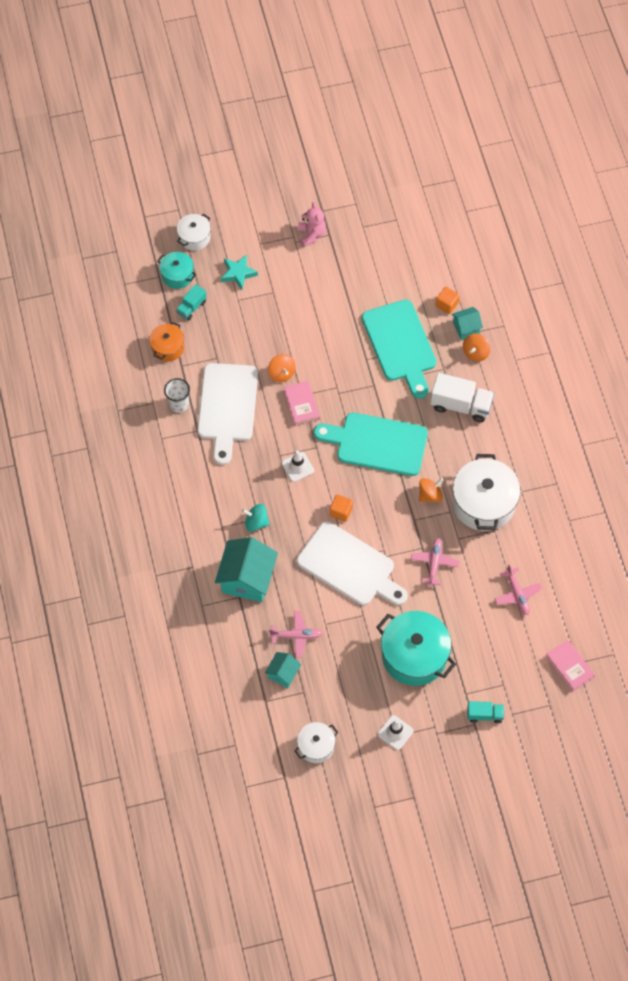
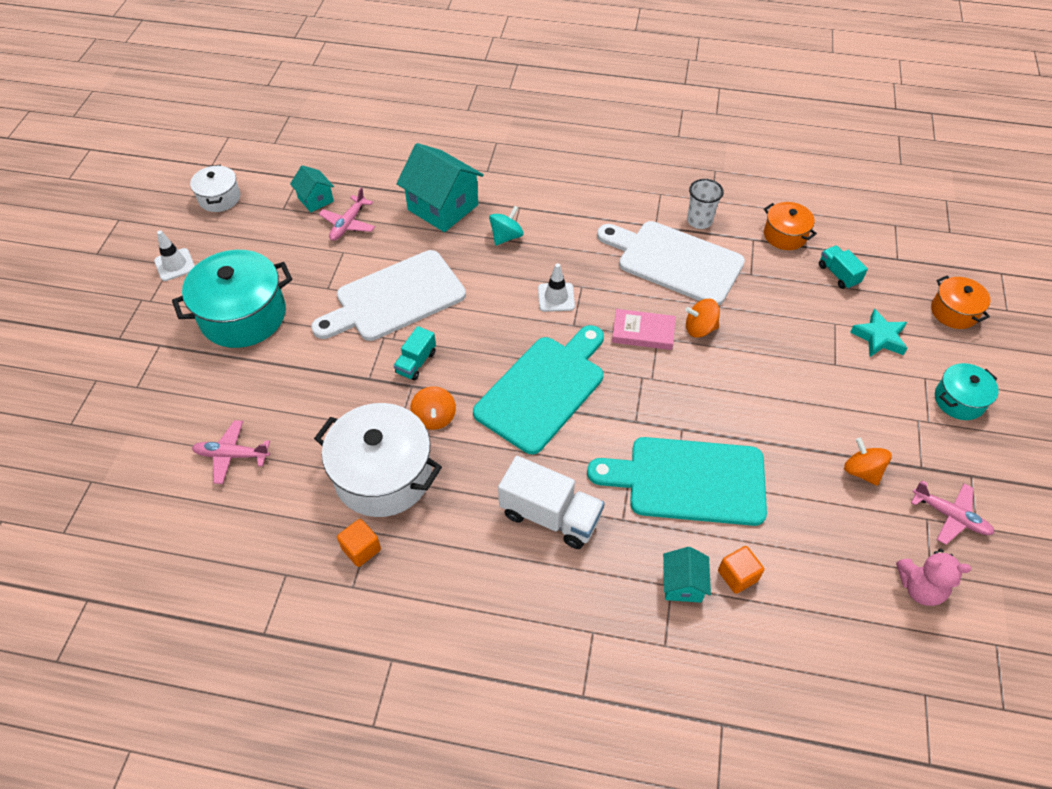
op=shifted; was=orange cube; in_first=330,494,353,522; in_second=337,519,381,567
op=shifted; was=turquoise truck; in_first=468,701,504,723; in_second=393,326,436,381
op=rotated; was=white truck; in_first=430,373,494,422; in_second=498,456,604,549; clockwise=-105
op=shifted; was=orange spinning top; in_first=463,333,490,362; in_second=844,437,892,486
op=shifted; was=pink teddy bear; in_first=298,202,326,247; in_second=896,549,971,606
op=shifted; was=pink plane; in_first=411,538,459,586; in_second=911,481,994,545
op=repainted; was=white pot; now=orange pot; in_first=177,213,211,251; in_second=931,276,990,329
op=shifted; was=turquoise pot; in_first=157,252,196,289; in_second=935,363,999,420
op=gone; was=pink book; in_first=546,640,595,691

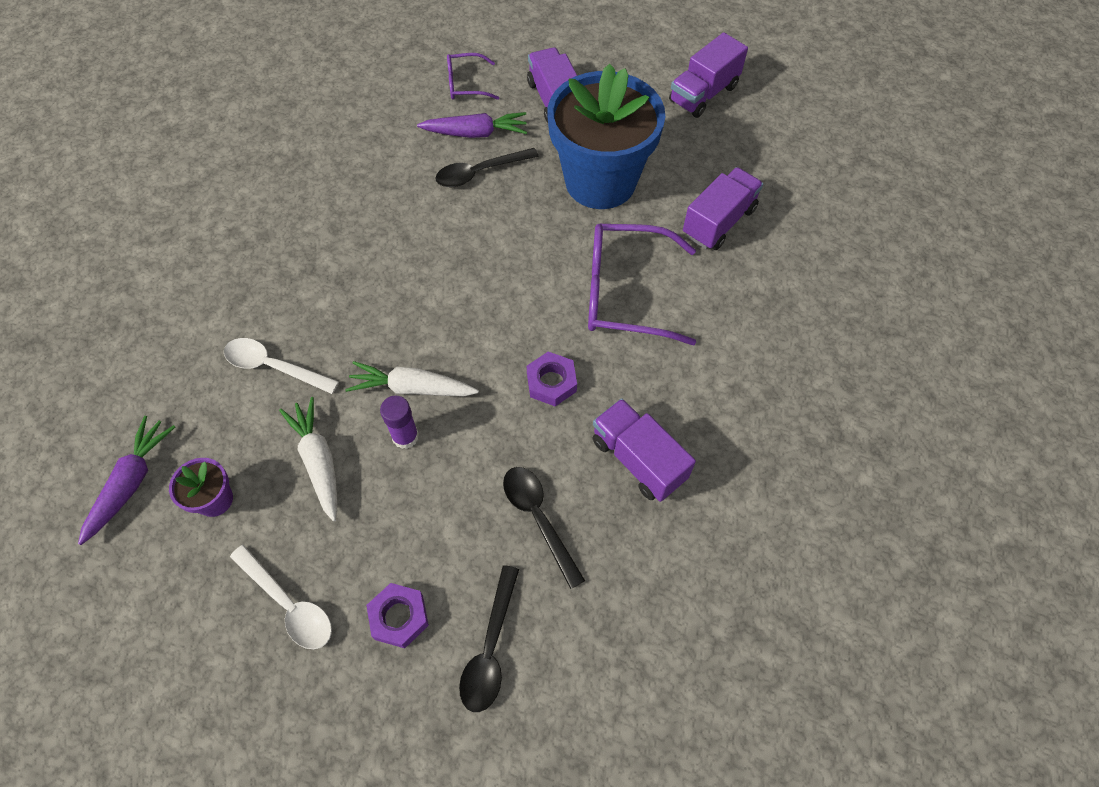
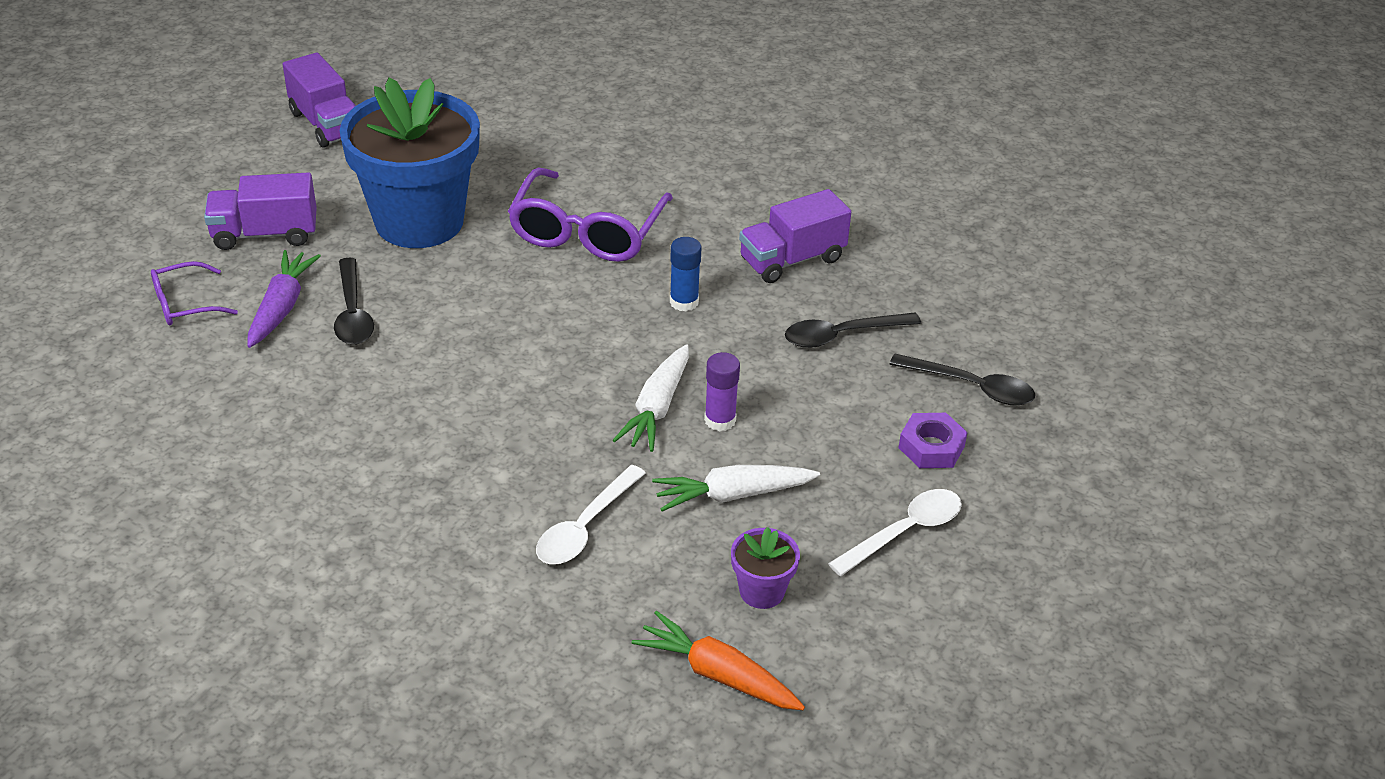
op=rotated; was=purple glasses; in_first=447,53,499,100; in_second=151,261,238,325; clockwise=60
op=repainted; was=purple carrot; now=orange carrot; in_first=78,416,175,545; in_second=632,611,805,710
op=swapped; was=purple nut; now=blue glue stick; in_first=527,351,577,406; in_second=670,237,702,312
op=gone; was=purple truck; in_first=683,167,763,250

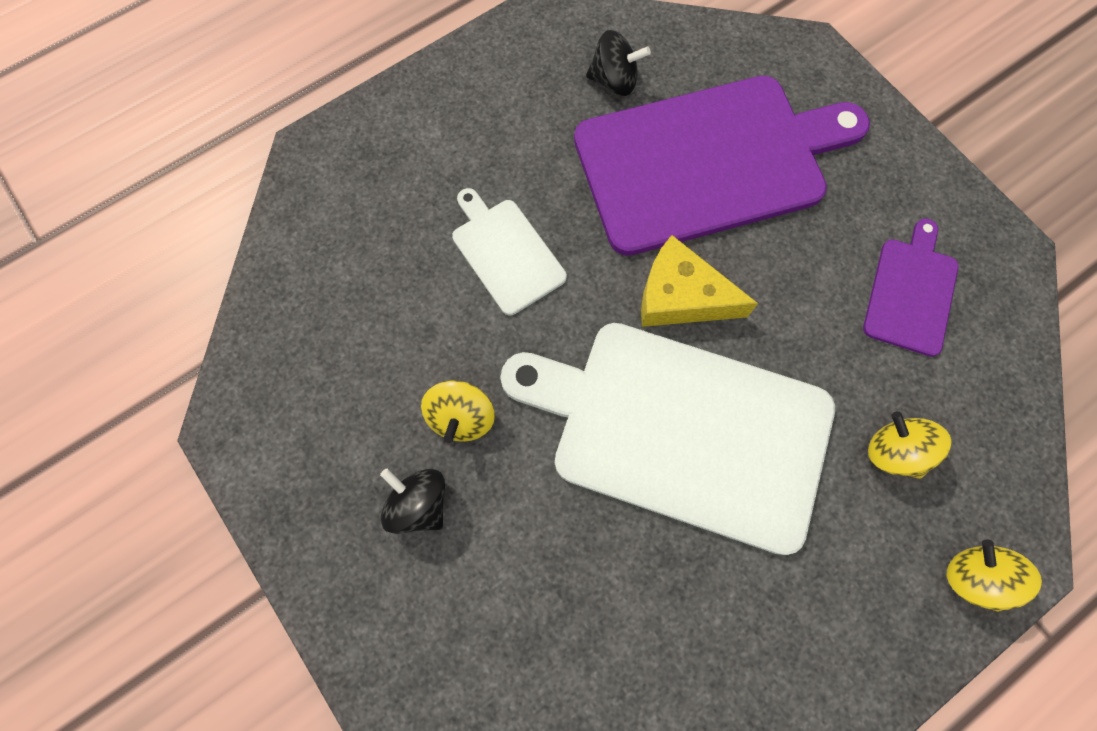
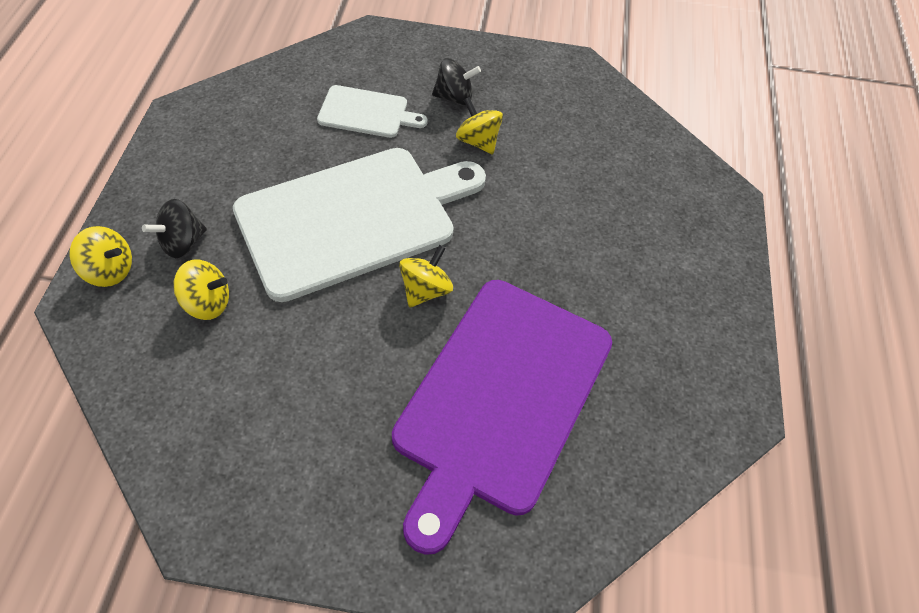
op=shifted; was=black spinning top; in_first=586,30,651,96; in_second=142,199,207,258
op=shifted; was=white cutting board; in_first=452,188,567,315; in_second=317,85,427,138
op=swapped; was=yellow cheese; now=yellow spinning top; in_first=641,235,758,327; in_second=399,245,453,308
op=gone; was=purple cutting board; in_first=863,218,959,357

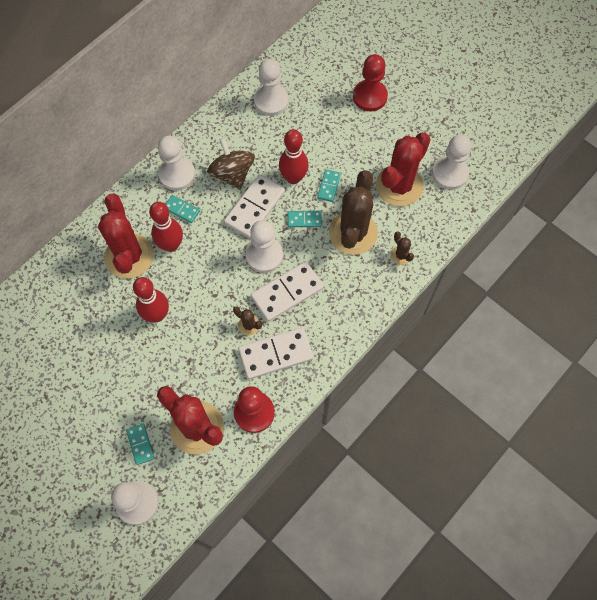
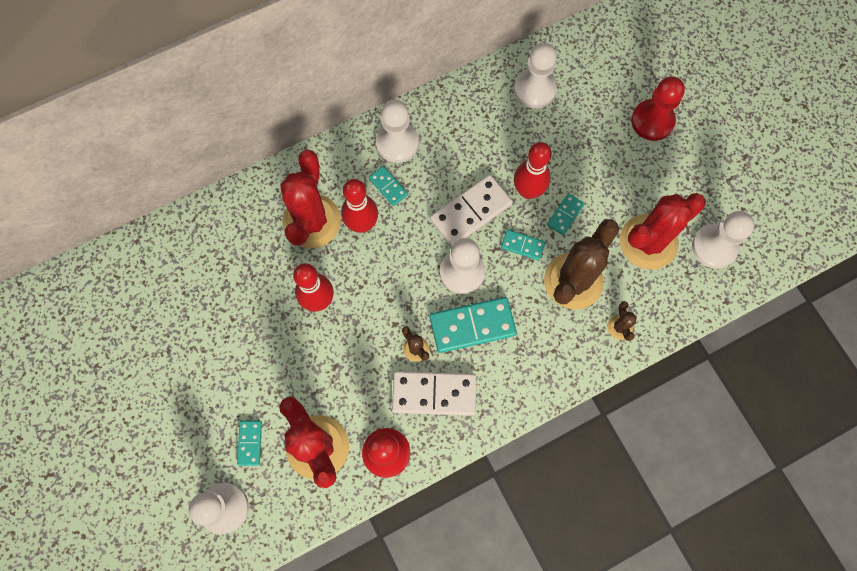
op=repainted; was=white domino; now=turquoise domino; in_first=251,261,324,322; in_second=430,297,517,353
op=gone; was=brown spinning top; in_first=207,138,255,190

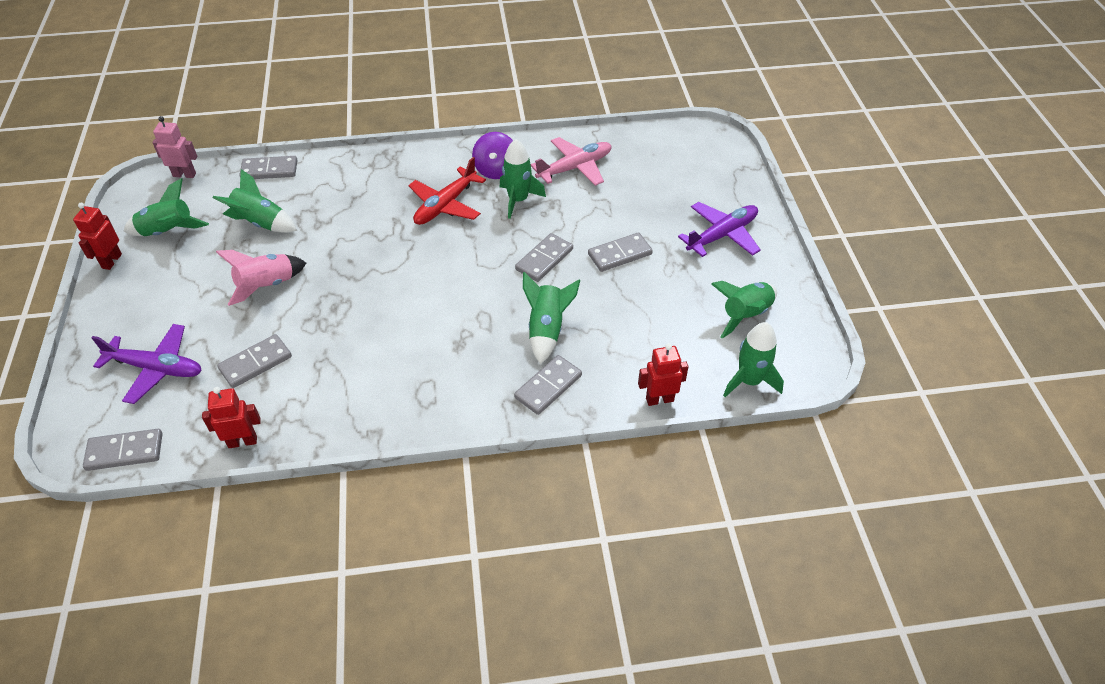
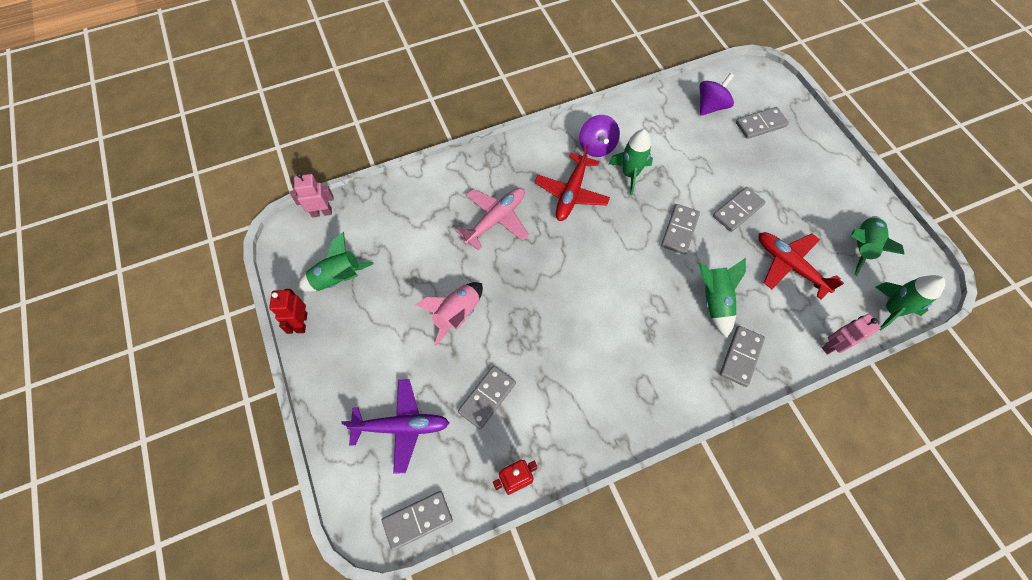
op=shifted; was=pink plane; in_first=531,137,612,186; in_second=456,188,529,250
op=new; now=purple spinning top; in_second=699,73,734,116
op=shifted; was=grey domino; in_first=239,156,298,179; in_second=736,107,789,139
op=new; now=red plane; in_second=758,232,844,300
op=repainted; was=red robot; now=pink robot; in_first=638,343,688,406; in_second=822,314,881,355
op=gone; was=green rocket; in_first=213,169,297,233
op=gone; was=purple plane; in_first=678,202,761,257

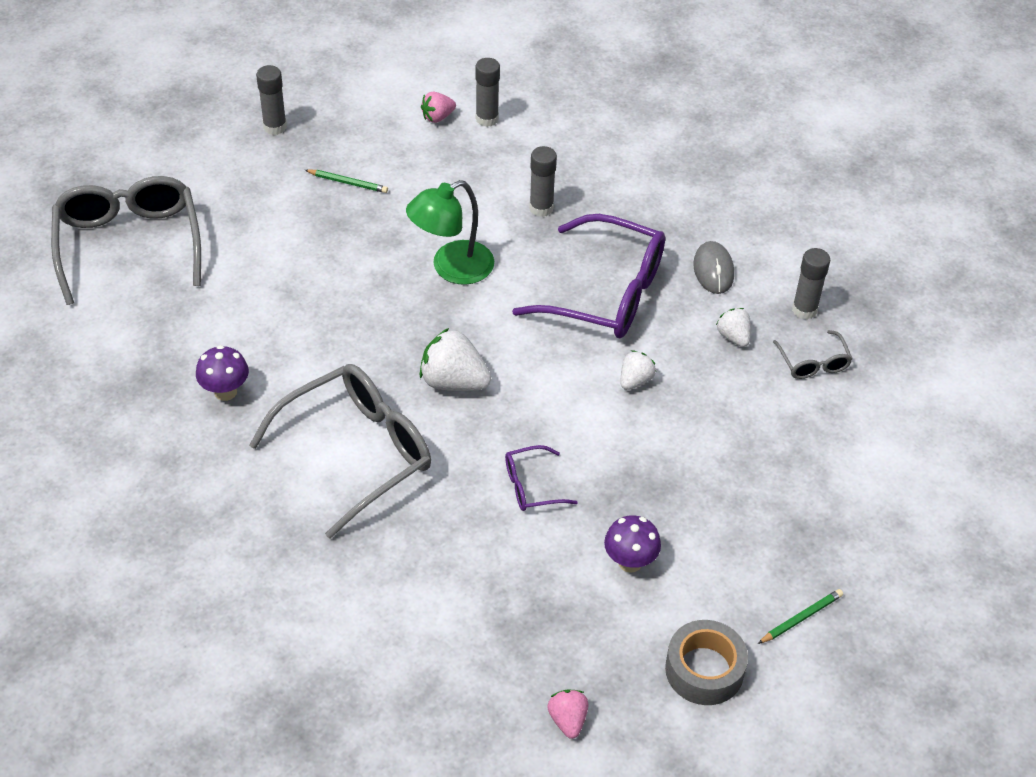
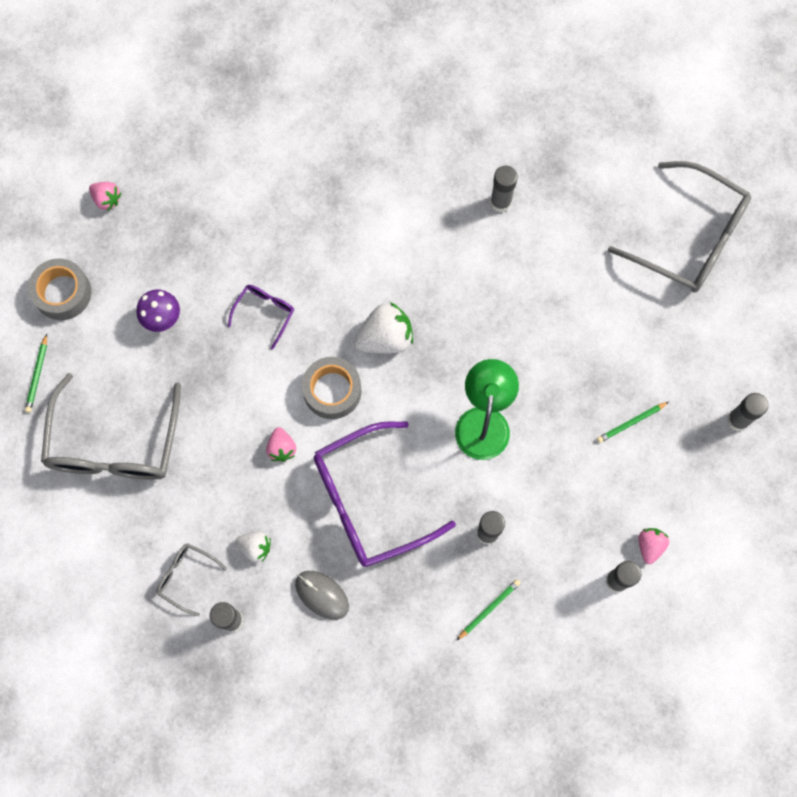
op=shifted; was=grey glasses; in_first=249,364,431,539; in_second=41,373,181,480
op=repainted; was=white strawberry; now=pink strawberry; in_first=621,350,656,390; in_second=266,427,296,462
op=new; now=grey tape; in_second=302,357,361,419
op=new; now=green pencil; in_second=457,579,520,640
op=swapped; was=purple mushroom; now=grey glue stick; in_first=196,345,249,401; in_second=490,166,518,212

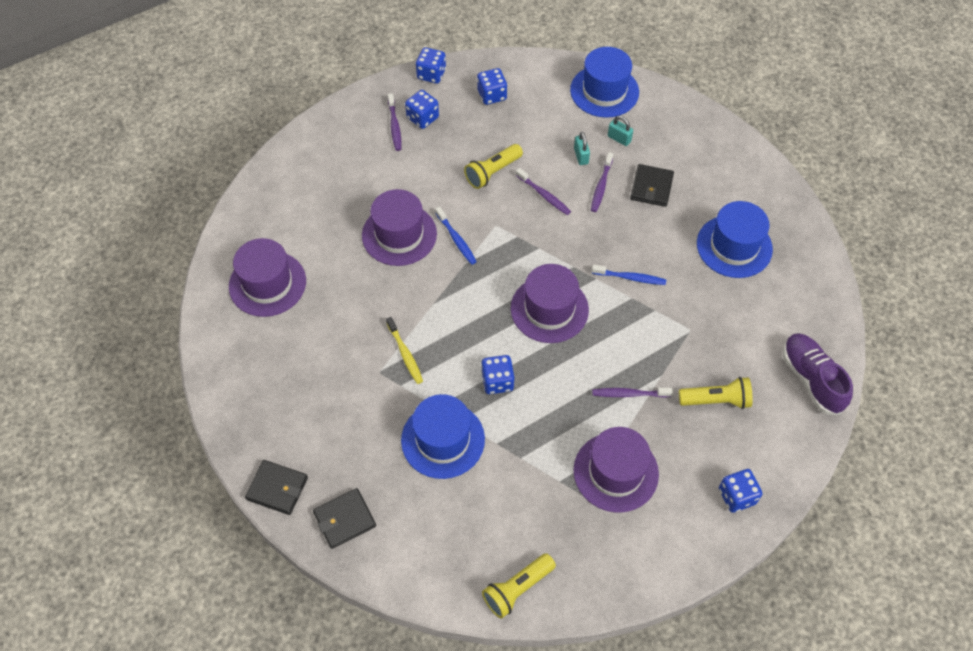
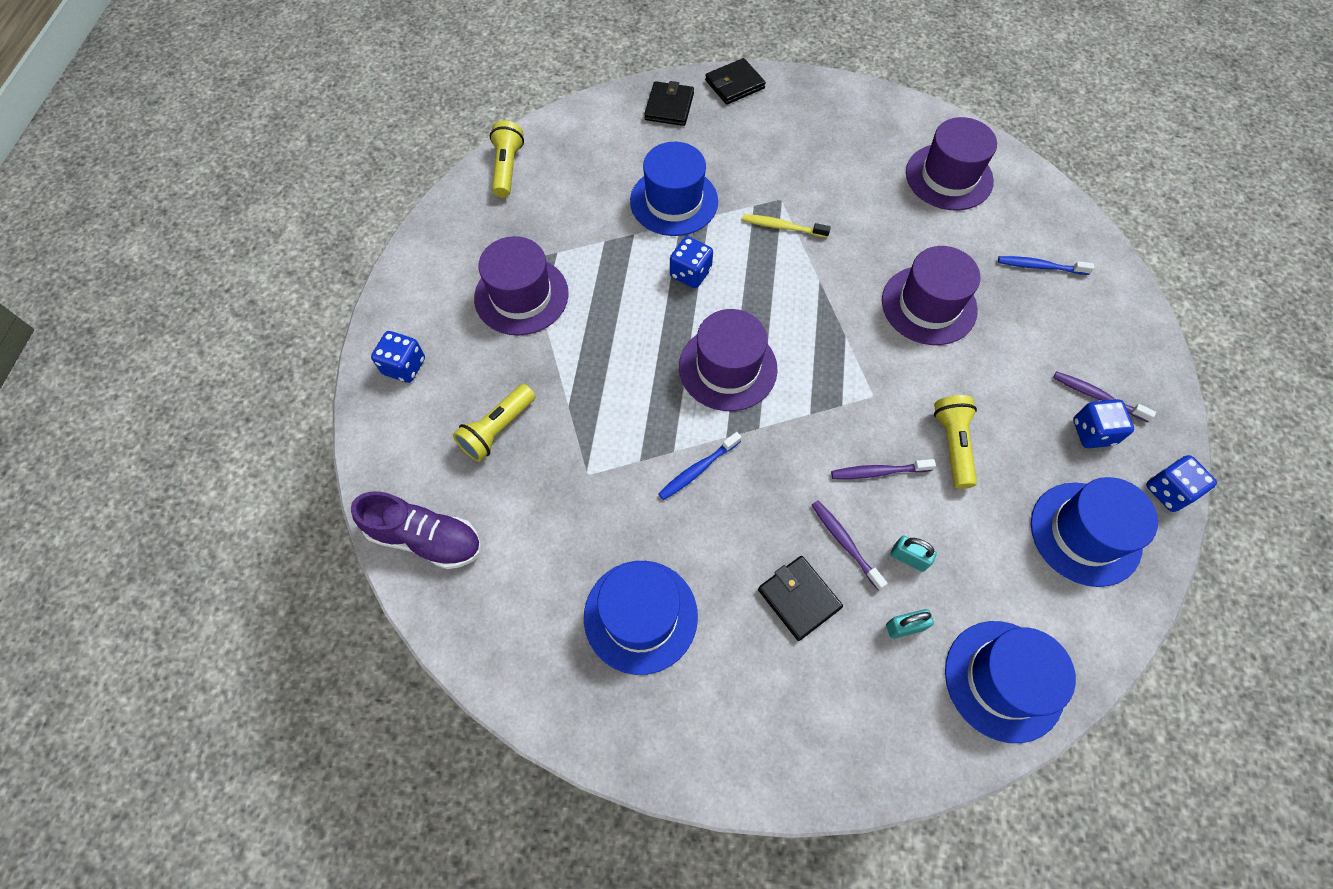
op=shifted; was=blue toothbrush; in_first=435,206,477,265; in_second=998,256,1094,275
op=swapped; was=blue dice; now=blue hat; in_first=477,68,507,105; in_second=1031,477,1158,587
op=gone; was=purple toothbrush; in_first=592,388,673,398

